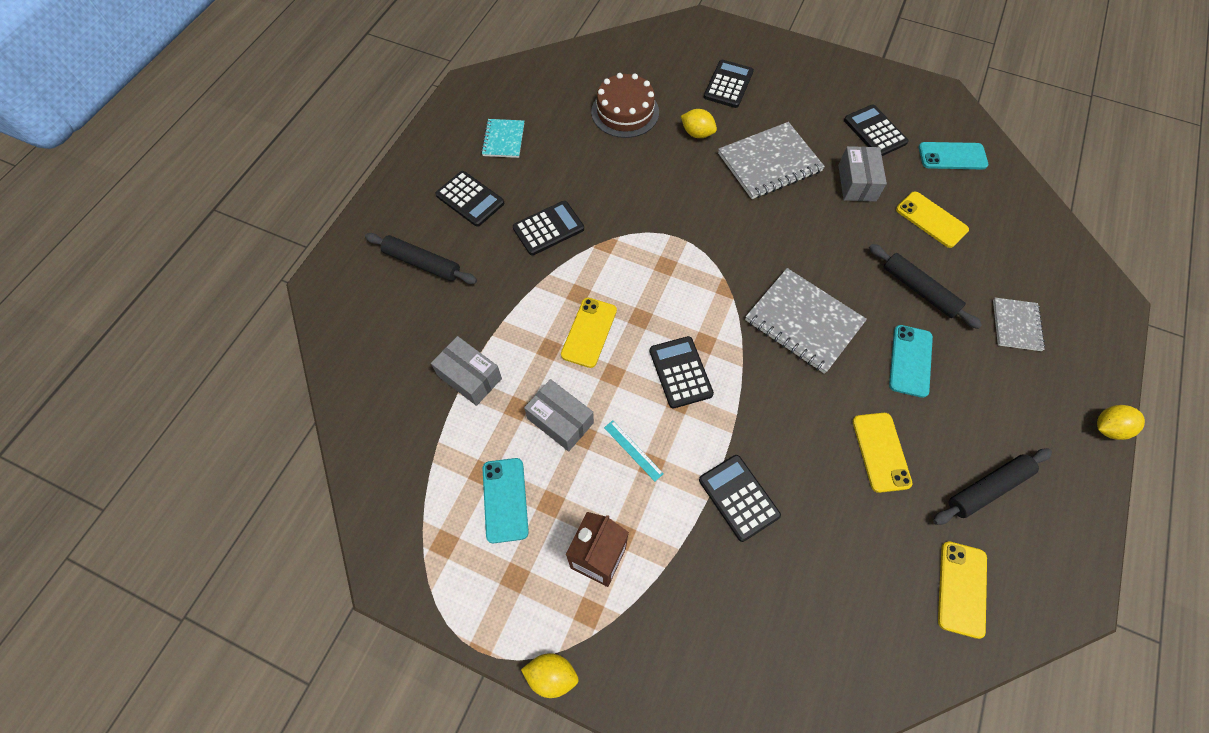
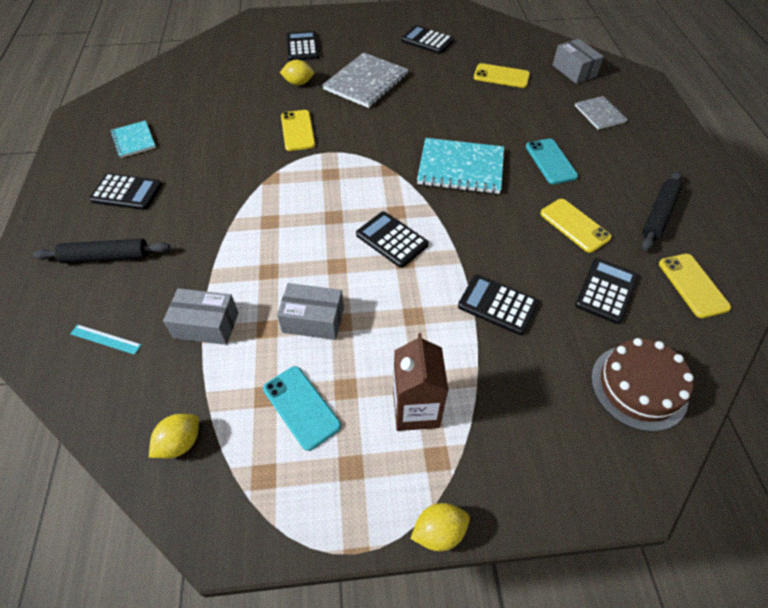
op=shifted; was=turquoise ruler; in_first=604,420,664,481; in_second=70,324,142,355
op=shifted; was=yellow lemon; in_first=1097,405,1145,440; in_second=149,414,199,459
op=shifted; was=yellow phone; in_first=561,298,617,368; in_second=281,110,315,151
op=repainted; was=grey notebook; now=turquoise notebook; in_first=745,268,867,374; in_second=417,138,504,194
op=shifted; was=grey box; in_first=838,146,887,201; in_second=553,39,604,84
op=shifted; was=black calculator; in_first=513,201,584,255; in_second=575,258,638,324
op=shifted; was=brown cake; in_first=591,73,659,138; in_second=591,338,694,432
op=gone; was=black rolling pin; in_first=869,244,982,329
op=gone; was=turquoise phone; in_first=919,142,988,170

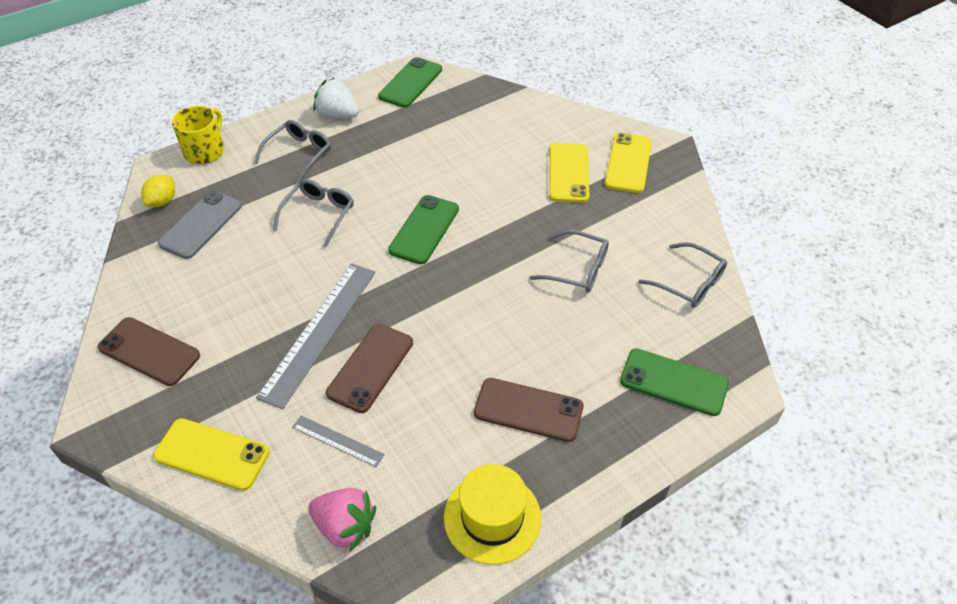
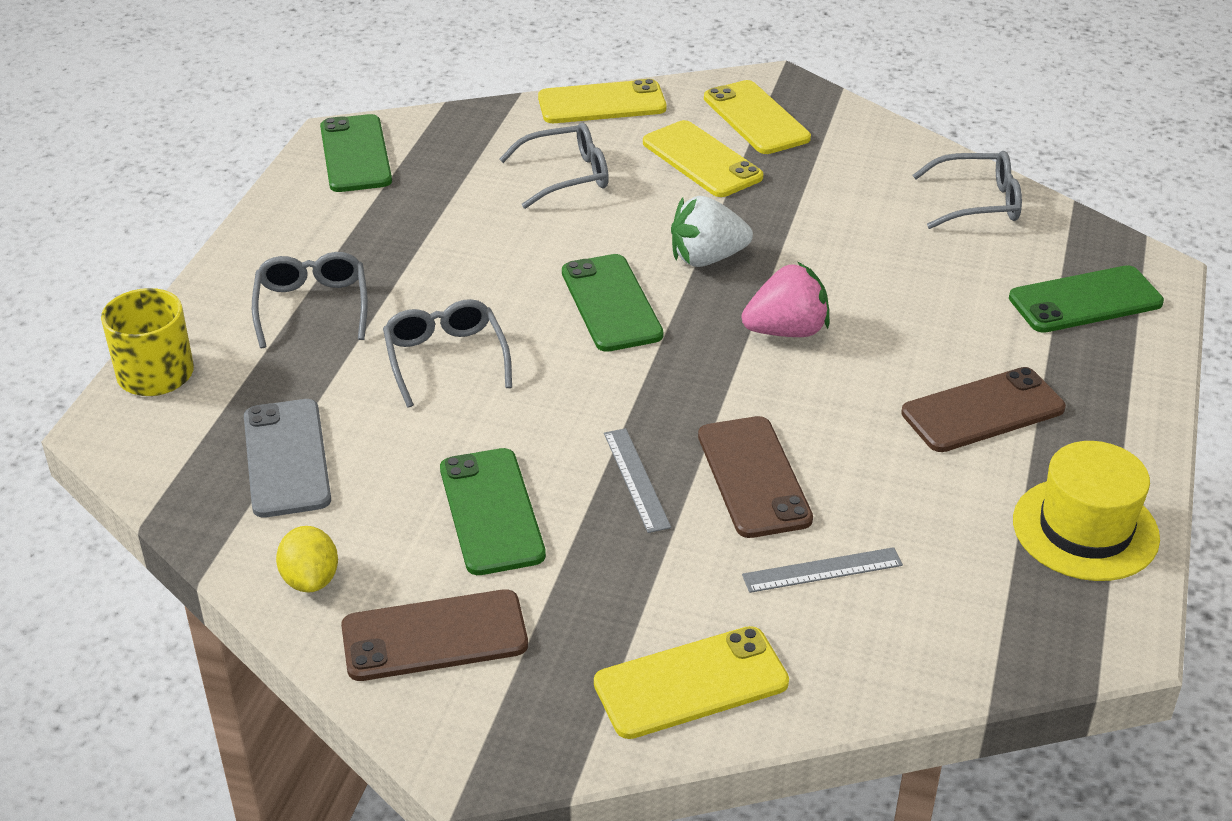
op=shifted; was=yellow lemon; in_first=141,175,175,207; in_second=276,526,338,592
op=new; now=green phone; in_second=440,448,546,575
op=shifted; was=grey glasses; in_first=529,230,609,293; in_second=499,122,609,209
op=new; now=yellow phone; in_second=538,79,666,123
op=scaled; was=grey ruler; in_first=256,263,376,409; in_second=604,428,671,533; ratio=0.49
op=shifted; was=white strawberry; in_first=313,78,359,118; in_second=671,196,753,267
op=shifted; was=pink strawberry; in_first=308,488,376,551; in_second=742,262,829,337

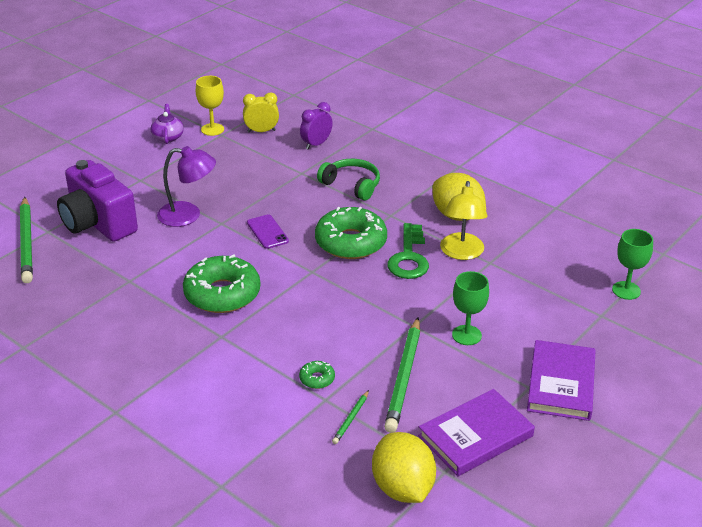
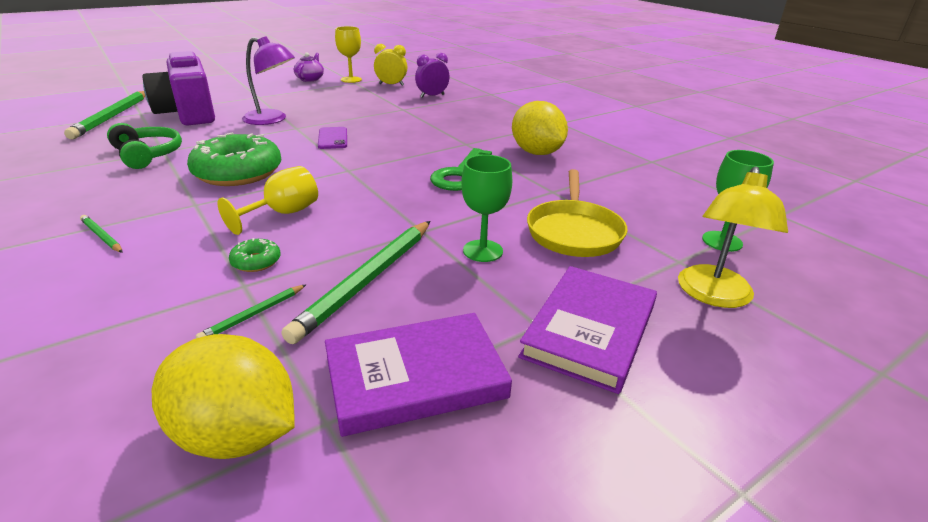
op=new; now=green pencil; in_second=80,215,123,253
op=shifted; was=green headphones; in_first=317,159,380,201; in_second=107,123,182,169
op=rotated; was=yellow lemon; in_first=372,432,436,503; in_second=152,334,295,459; clockwise=-60
op=new; now=yellow goblet; in_second=218,166,318,235
op=new; now=yellow pan; in_second=527,169,627,257
op=shifted; was=yellow lamp; in_first=440,181,488,260; in_second=678,166,788,308
op=gone; was=green donut; in_first=315,207,387,259

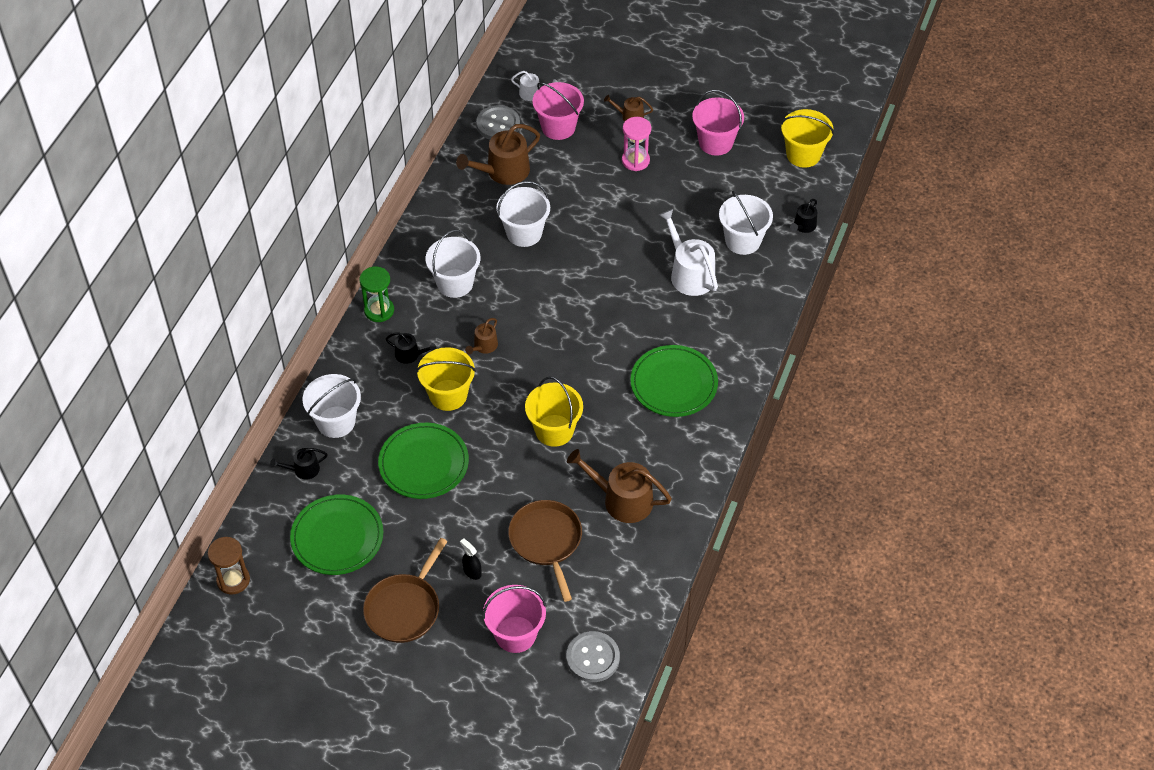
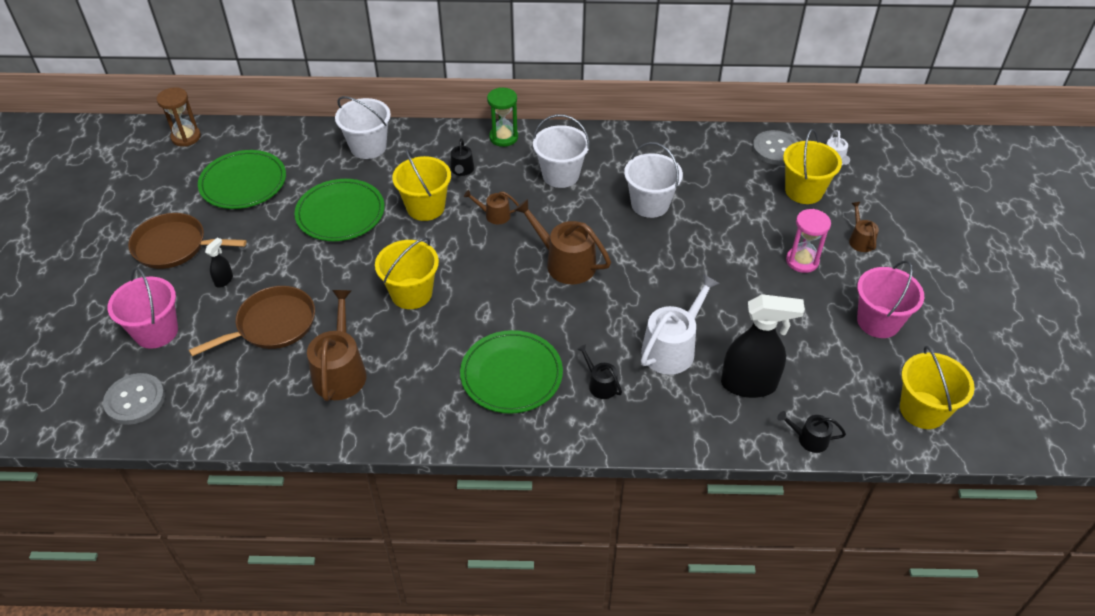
op=shifted; was=brown watering can; in_first=456,124,540,185; in_second=514,199,611,284
op=shifted; was=black watering can; in_first=270,448,328,479; in_second=577,344,622,399
op=swapped; was=white bucket; now=black spray bottle; in_first=719,190,773,255; in_second=721,294,805,398
op=repainted; was=pink bucket; now=yellow bucket; in_first=533,82,584,140; in_second=783,129,842,204

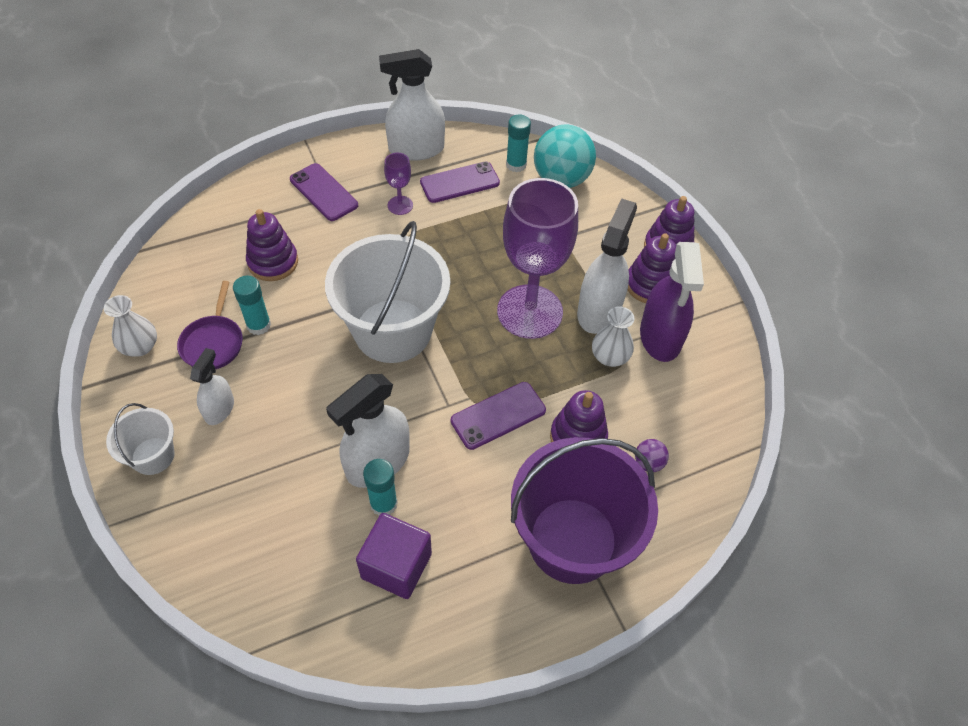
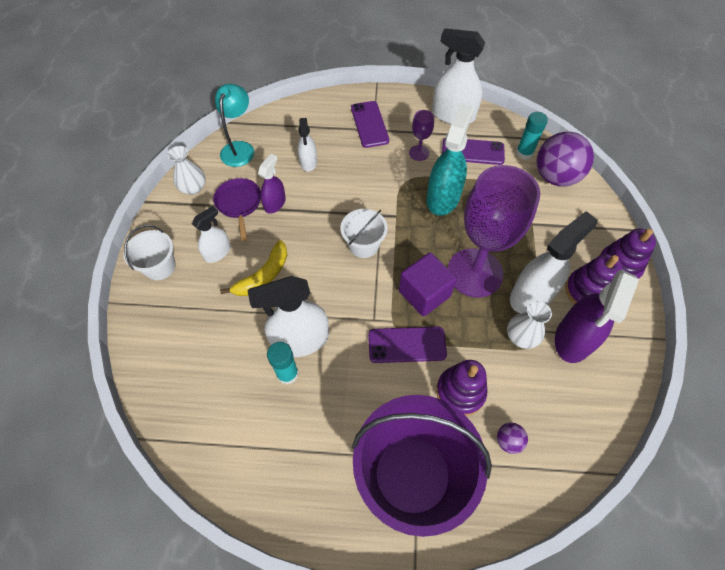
op=rotated; was=purple pan; in_first=177,281,243,369; in_second=213,178,261,241; clockwise=135
op=new; now=turquoise lamp; in_second=215,84,254,167
op=new; now=yellow banana; in_second=220,240,287,296
op=swapped; was=turquoise glue stick; now=purple spray bottle; in_first=233,276,271,335; in_second=258,154,286,214
op=swapped; was=purple stacking toy; now=white spray bottle; in_first=246,209,298,281; in_second=297,118,317,172
op=scaled; was=white bucket; in_first=325,221,450,363; in_second=340,209,388,258; ratio=0.49
op=shifted; was=purple cube; in_first=356,513,432,599; in_second=399,252,457,317
op=new; now=turquoise spray bottle; in_second=426,104,474,216
op=repainted; was=turquoise ball; now=purple ball; in_first=534,124,596,188; in_second=536,132,594,187

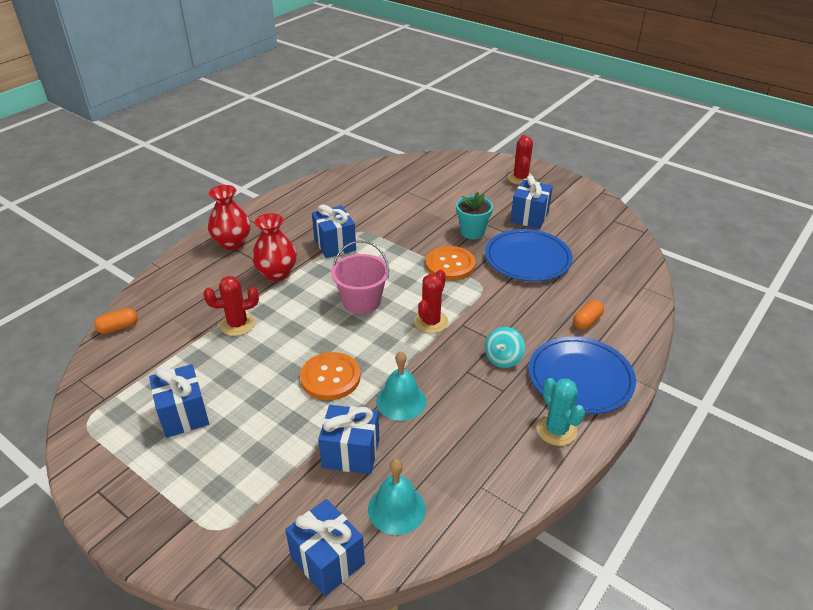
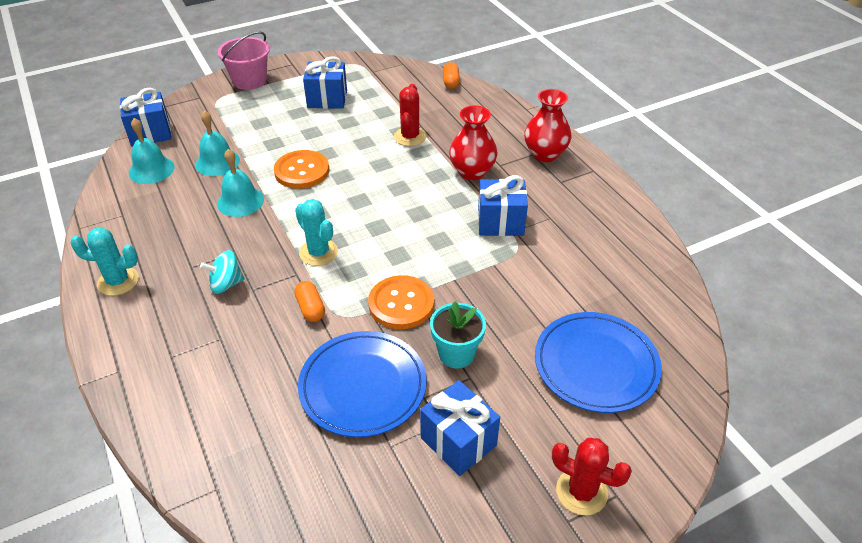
op=swapped; was=blue gift; now=turquoise bell; in_first=318,405,379,474; in_second=195,110,240,176
op=rotated; was=turquoise spinning top; in_first=485,327,525,368; in_second=200,250,245,294; clockwise=-75
op=shifted; was=pink bucket; in_first=331,240,389,314; in_second=218,31,270,90
op=shifted; was=orange capsule; in_first=573,300,604,330; in_second=294,281,325,322
op=repainted; was=red cactus; now=turquoise cactus; in_first=414,270,448,334; in_second=295,199,338,266
op=shifted; was=blue plate; in_first=529,336,636,414; in_second=535,312,662,413

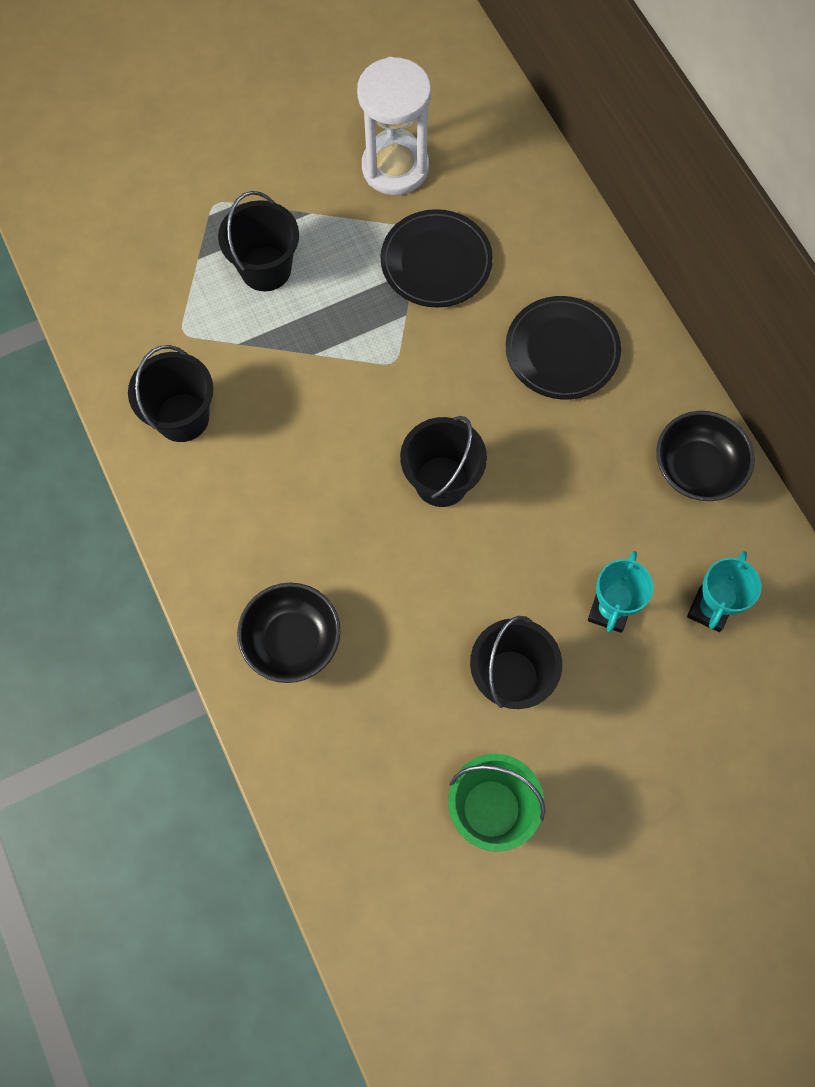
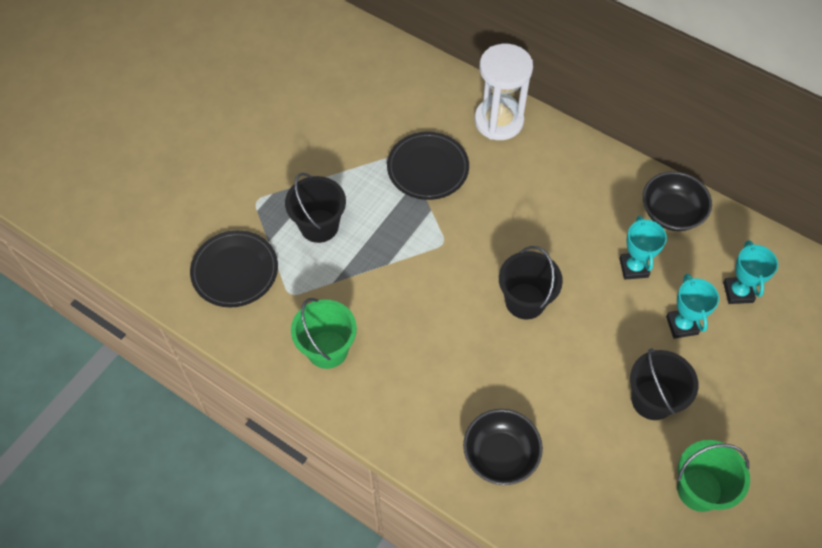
op=shifted; was=black plate; in_first=506,296,621,399; in_second=190,230,278,308
op=repainted; was=black bucket; now=green bucket; in_first=128,345,213,442; in_second=291,298,357,369
op=shifted; was=white hourglass; in_first=357,57,431,195; in_second=474,44,533,140
op=new; now=turquoise trophy; in_second=619,216,667,280

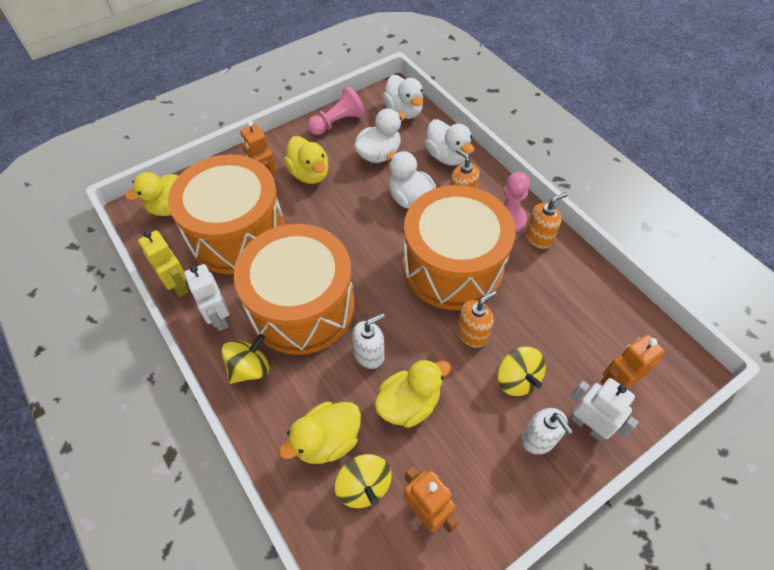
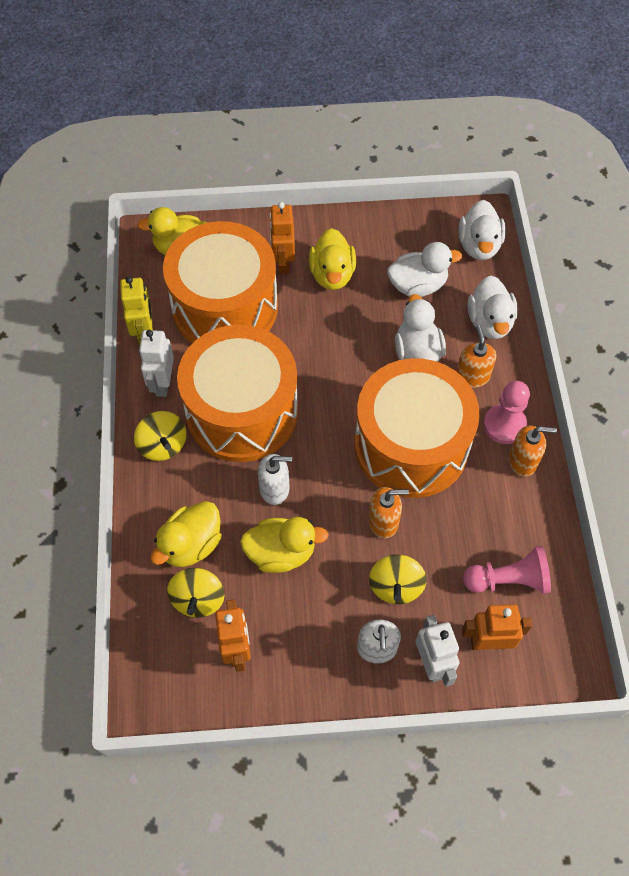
op=rotated; was=yellow spinning top; in_first=221,334,269,384; in_second=134,411,186,461; clockwise=75
op=rotated; was=yellow duck; in_first=279,402,361,464; in_second=150,501,222,567; clockwise=-45
op=shifted; was=pink pawn; in_first=308,86,365,135; in_second=463,546,551,594

